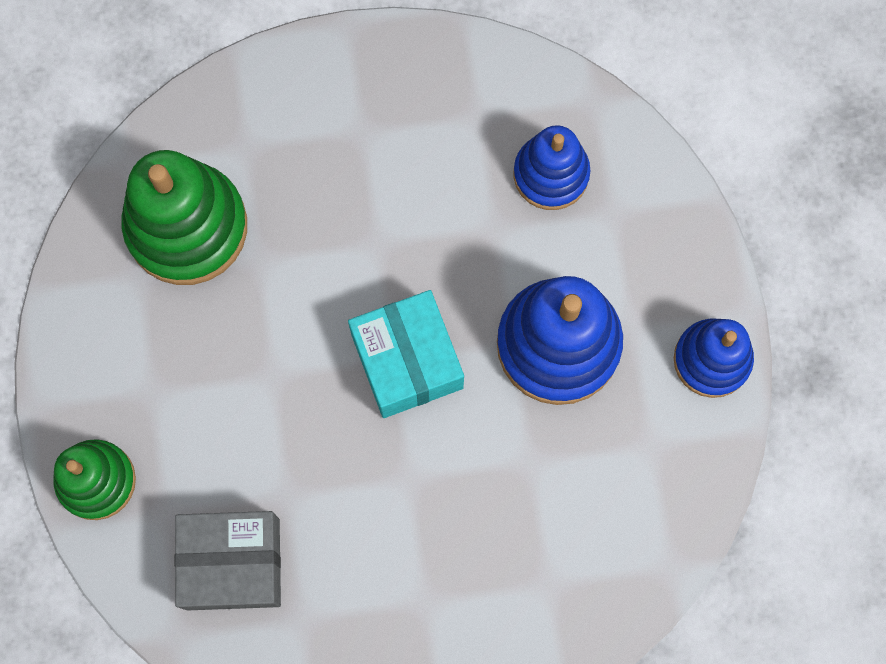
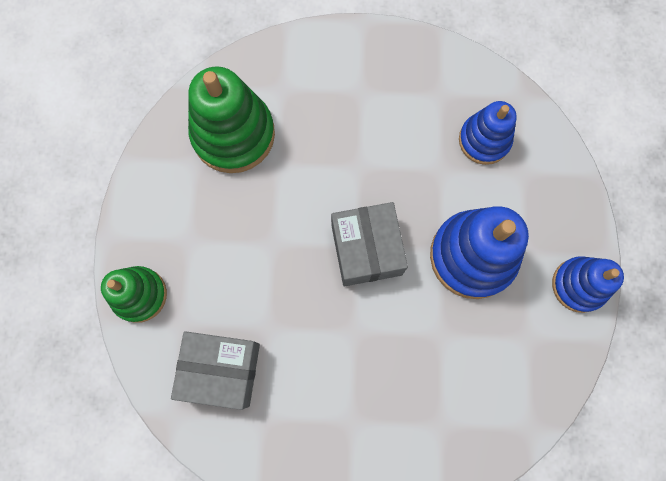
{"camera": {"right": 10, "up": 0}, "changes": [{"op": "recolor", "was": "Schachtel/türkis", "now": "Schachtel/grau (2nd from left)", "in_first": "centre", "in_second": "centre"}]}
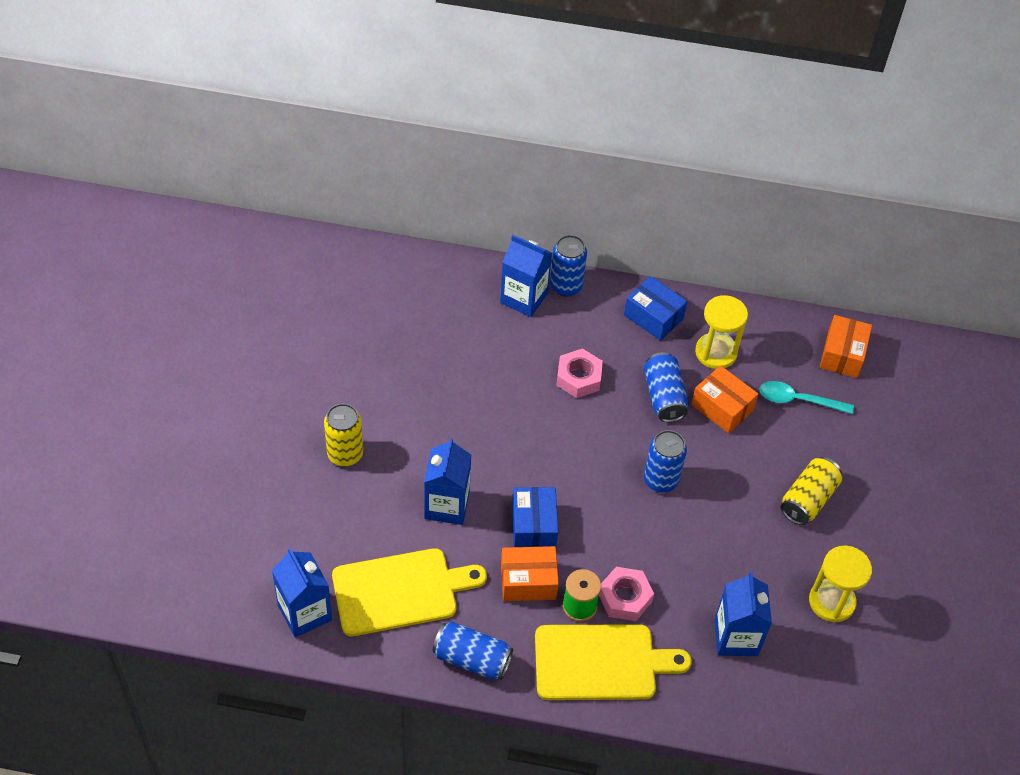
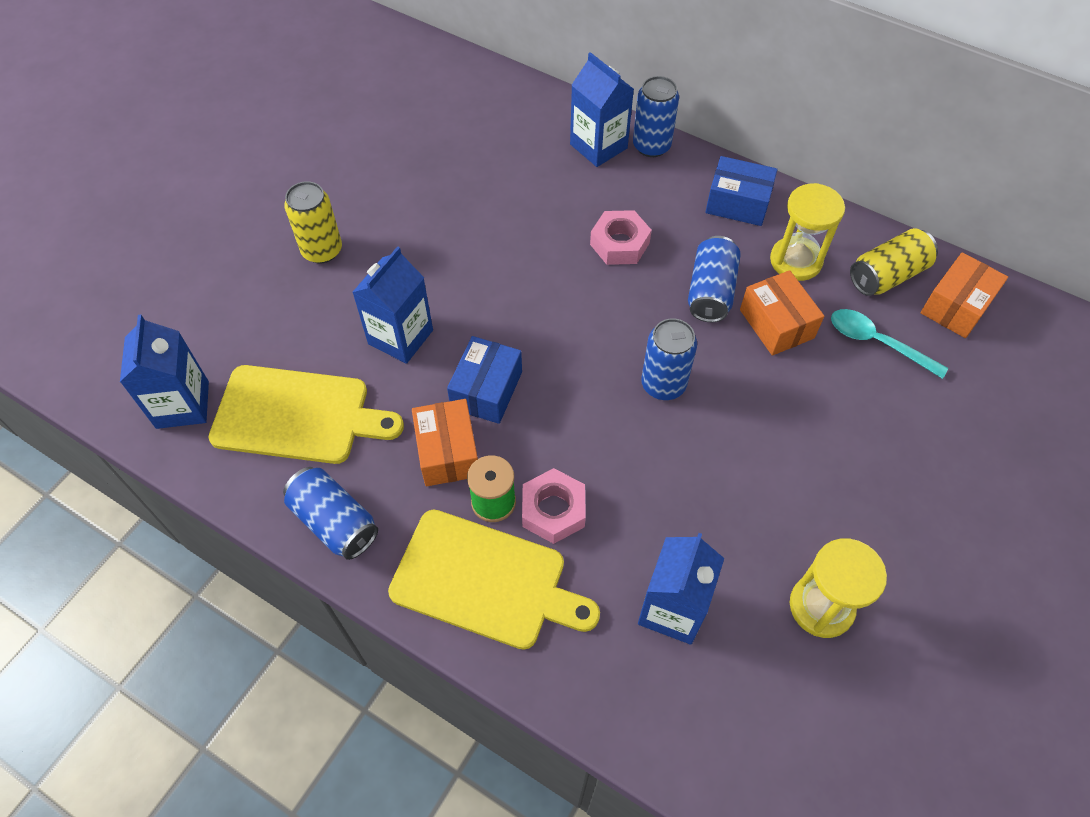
{"camera": {"right": 25, "up": 5}, "changes": [{"op": "move", "was": "Dose/gelb (2nd from left)", "in_first": "middle right", "in_second": "top right"}, {"op": "rotate", "was": "Schachtel/orange (1st from left)", "in_first": "bottom centre", "in_second": "centre", "clockwise": 60}, {"op": "rotate", "was": "Schachtel/blau (2nd from left)", "in_first": "centre", "in_second": "top right", "clockwise": -45}]}
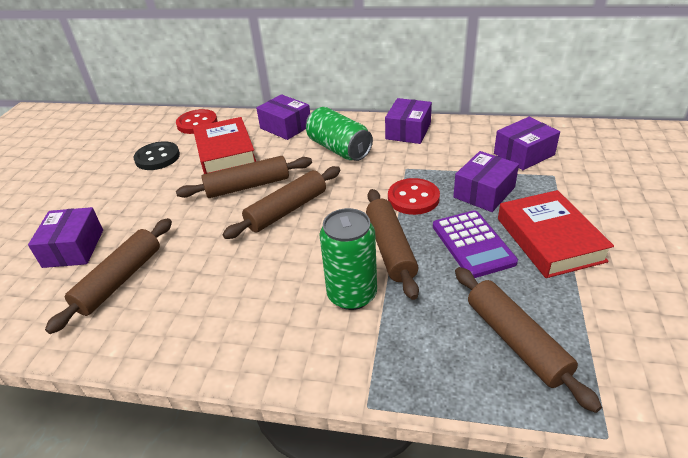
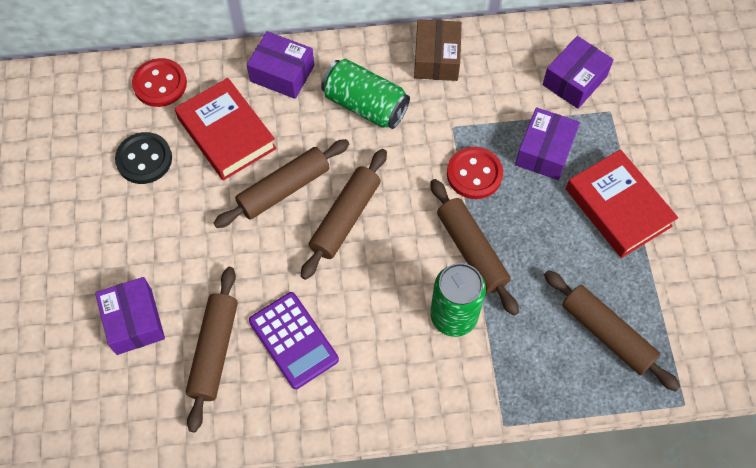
{"camera": {"right": -20, "up": 25}, "changes": [{"op": "move", "was": "Taschenrechner/lila", "in_first": "middle right", "in_second": "bottom centre"}, {"op": "recolor", "was": "Schachtel/lila (3rd from left)", "now": "Schachtel/braun", "in_first": "top centre", "in_second": "top centre"}]}
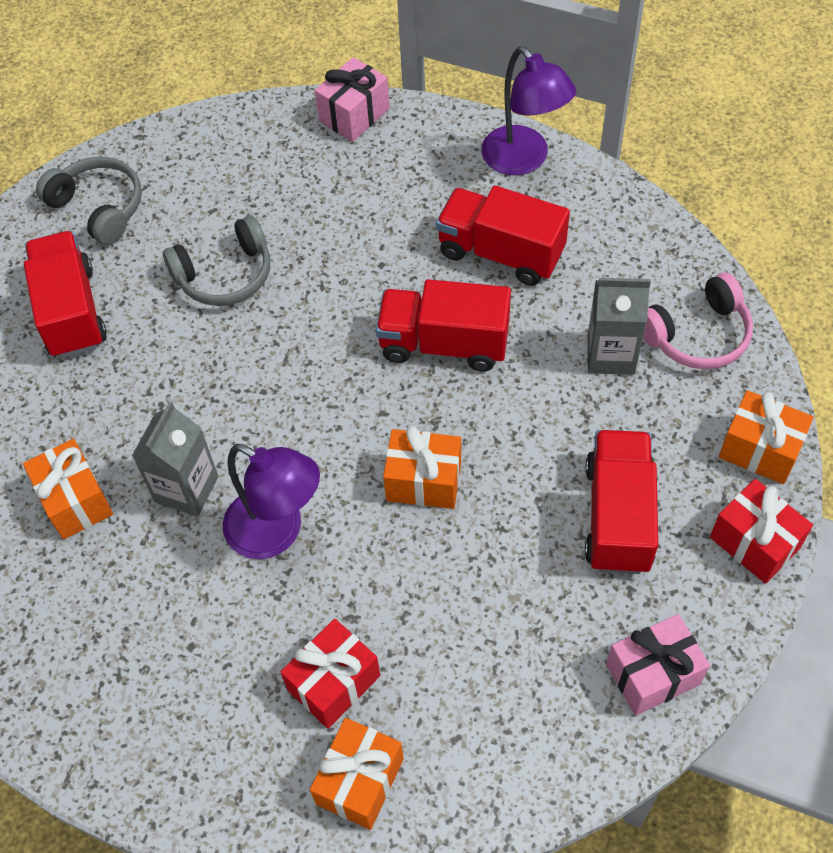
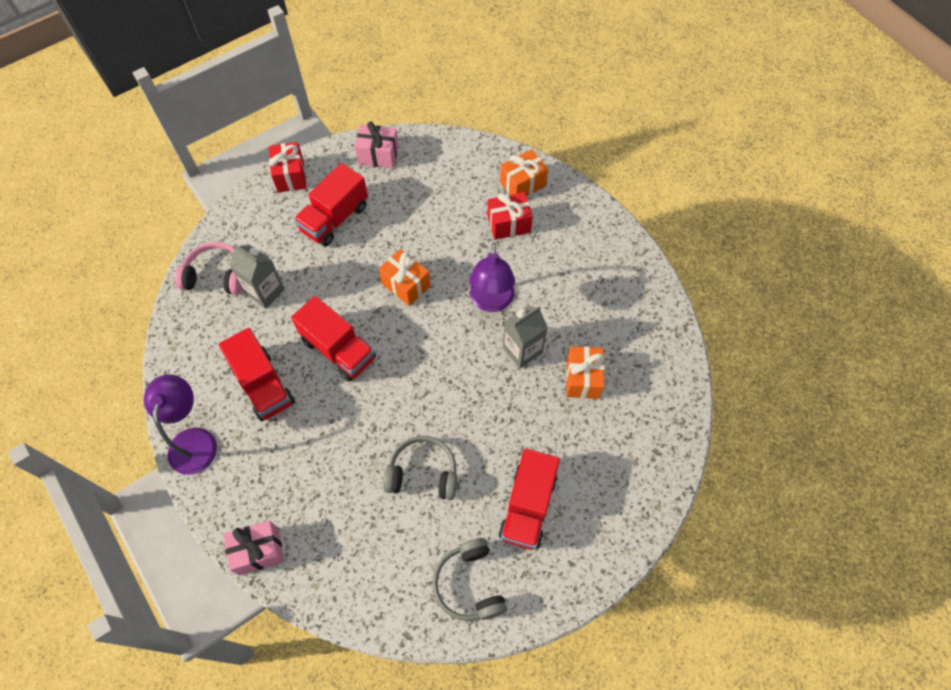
{"camera": {"right": -150, "up": 5}, "changes": [{"op": "delete", "was": "Geschenk/orange (4th from left)", "in_first": "middle right"}, {"op": "rotate", "was": "Lampe/lila (1st from left in the first image)", "in_first": "middle left", "in_second": "centre", "clockwise": -150}]}
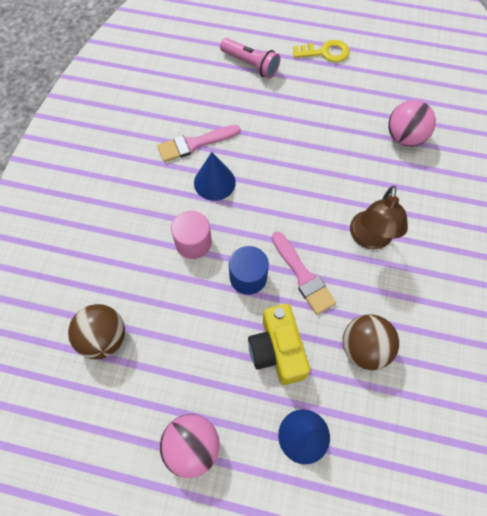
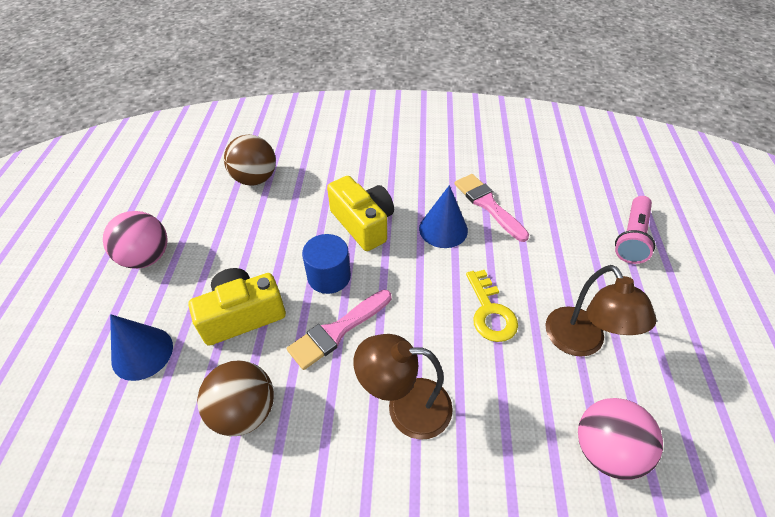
{"camera": {"right": 80, "up": -15}, "changes": [{"op": "insert", "now": "Lampe/braun (2nd from left)", "in_second": "middle right"}, {"op": "move", "was": "Schlüssel/gelb", "in_first": "top centre", "in_second": "centre"}, {"op": "replace", "was": "Vollzylinder/rosa", "now": "Kamera/gelb (2nd from left)", "in_first": "centre", "in_second": "centre"}]}
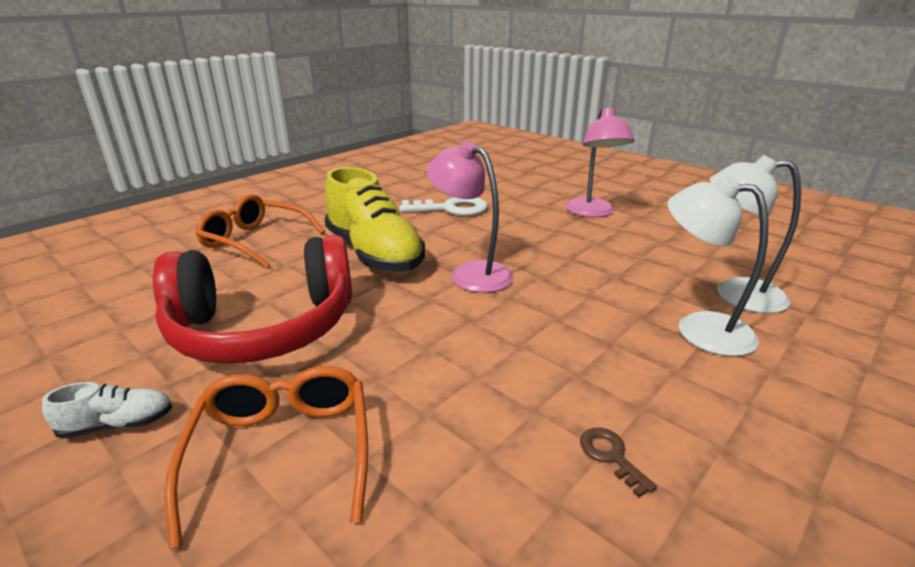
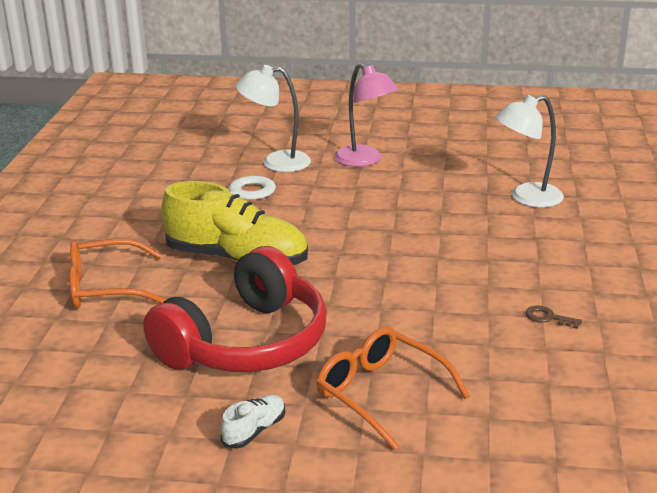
{"camera": {"right": -35, "up": 0}, "changes": [{"op": "delete", "was": "Lampe/rosa (1st from left)", "in_first": "centre"}, {"op": "move", "was": "Lampe/weiß (1st from left)", "in_first": "middle right", "in_second": "top centre"}]}
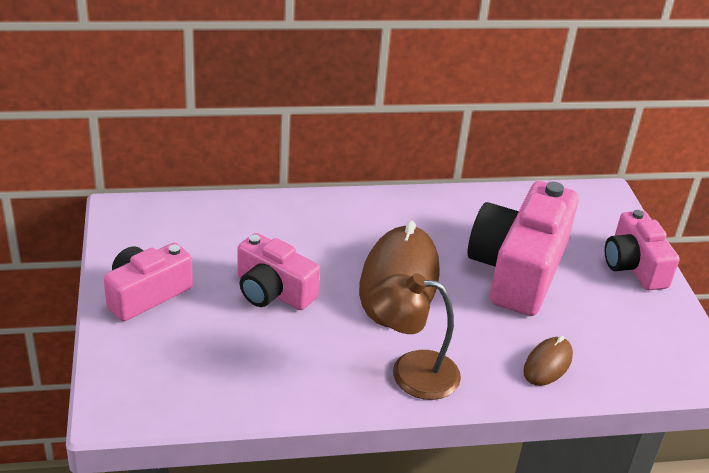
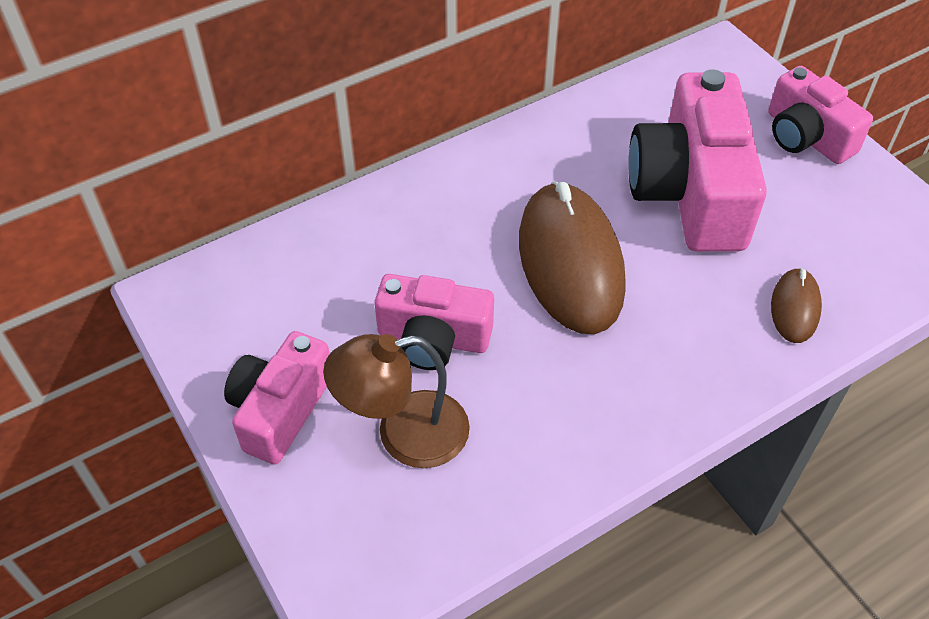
{"camera": {"right": -20, "up": 15}, "changes": [{"op": "move", "was": "Lampe/braun", "in_first": "bottom centre", "in_second": "centre"}]}
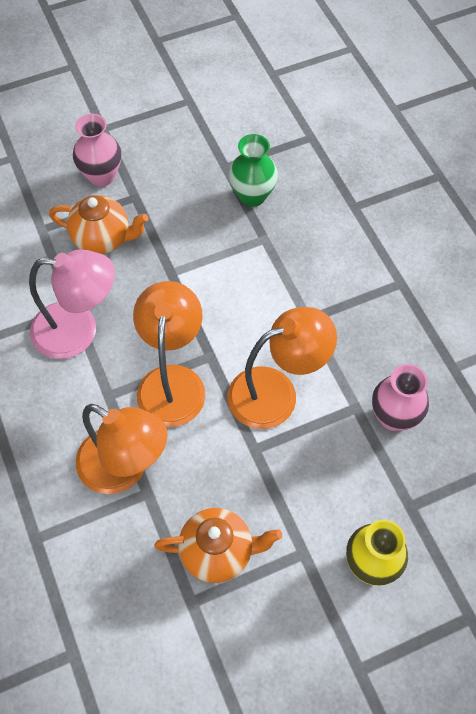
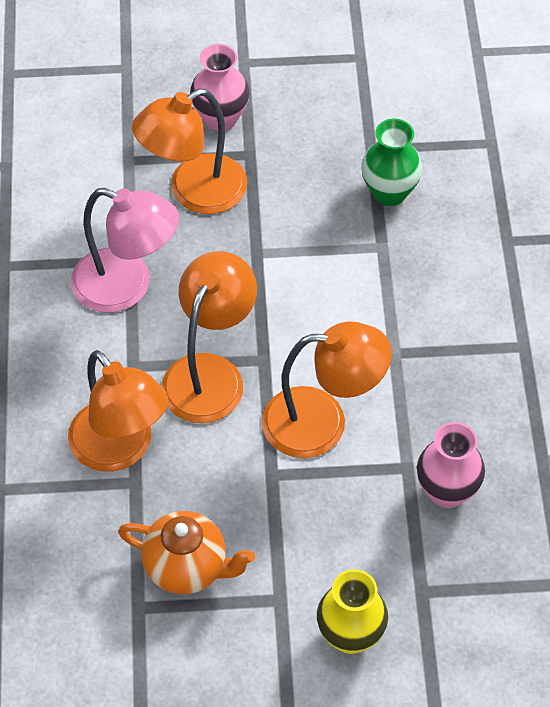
{"camera": {"right": 20, "up": -5}, "changes": [{"op": "replace", "was": "Teekanne/orange (1st from left)", "now": "Lampe/orange (2nd from left)", "in_first": "top left", "in_second": "top centre"}]}
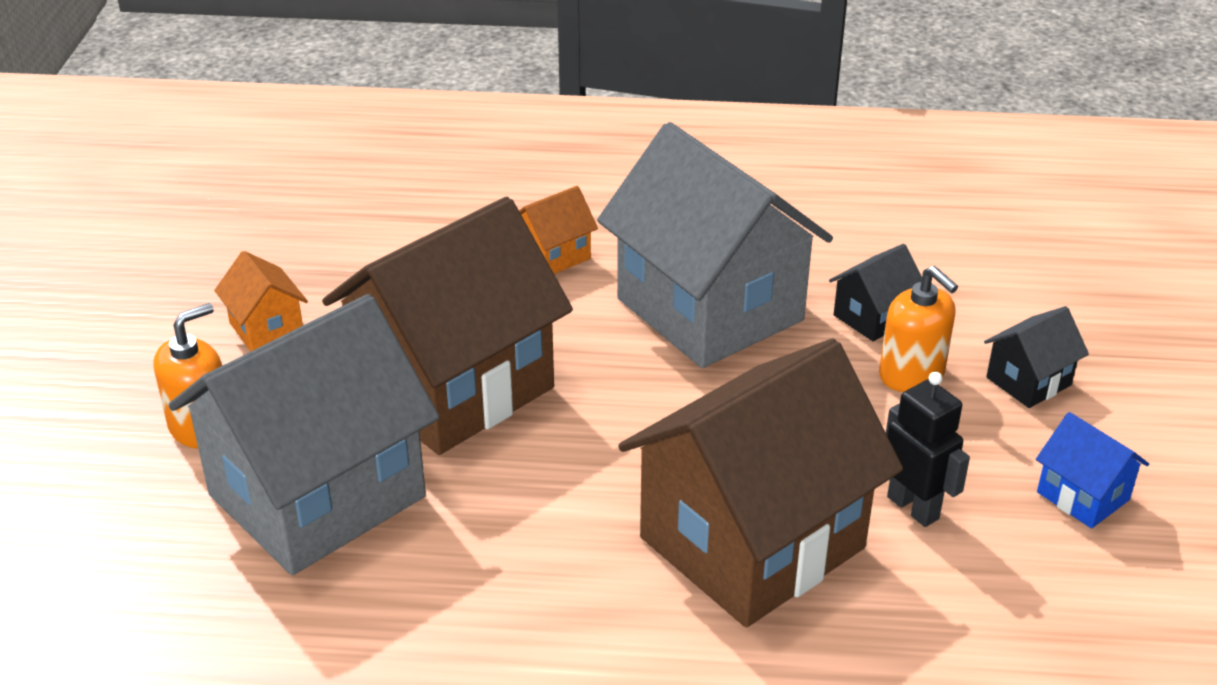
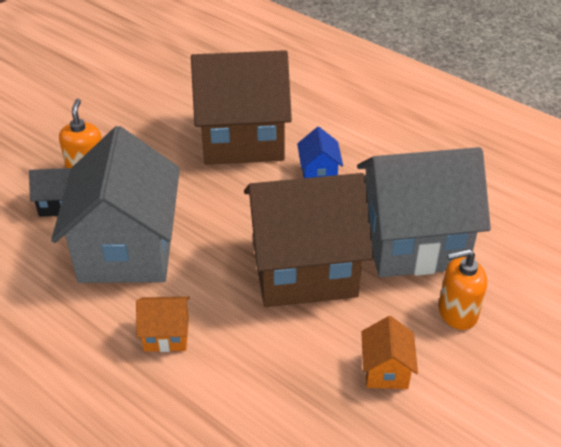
{"camera": {"right": -145, "up": 5}, "changes": [{"op": "delete", "was": "Roboter/schwarz", "in_first": "middle right"}, {"op": "delete", "was": "Haus/schwarz (2nd from left)", "in_first": "middle right"}, {"op": "move", "was": "Haus/blau", "in_first": "bottom right", "in_second": "centre"}]}
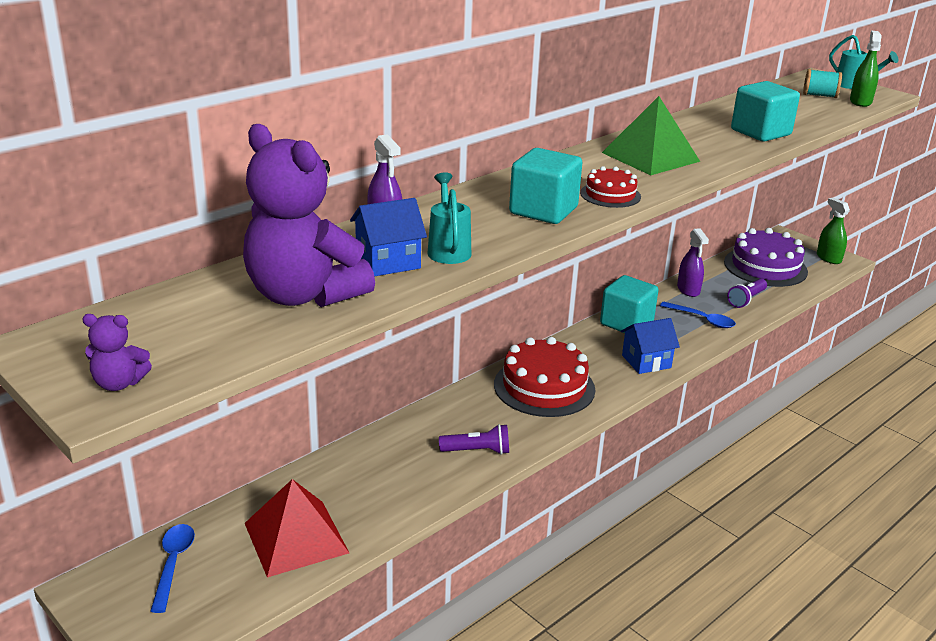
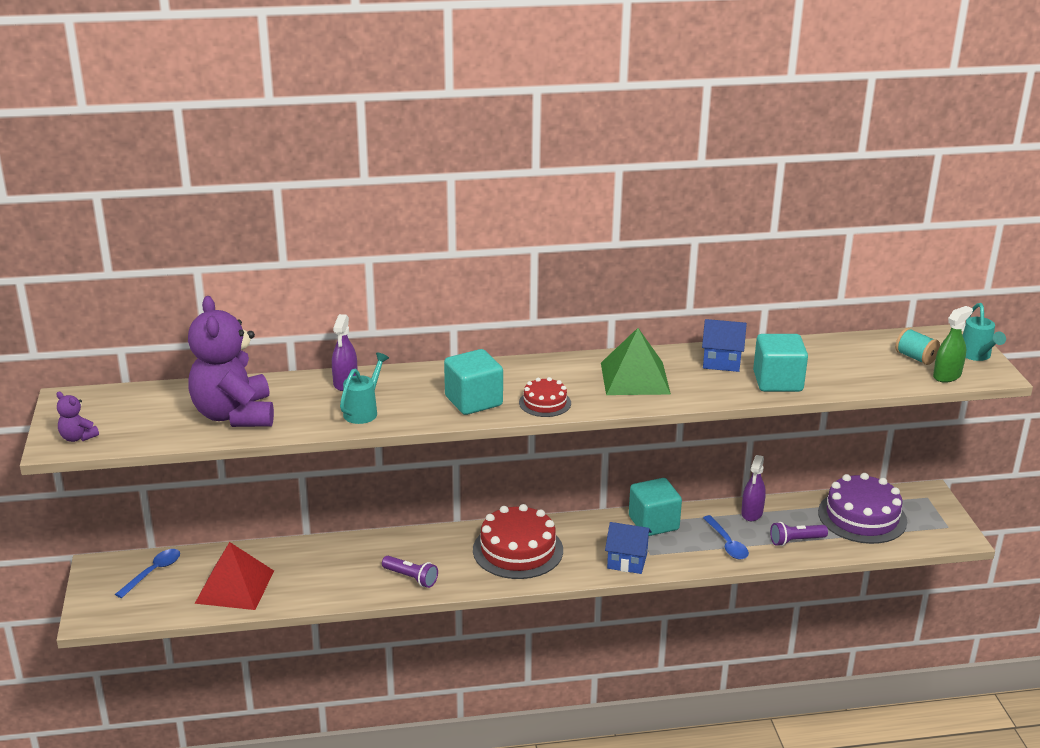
{"camera": {"right": 35, "up": 0}, "changes": [{"op": "delete", "was": "Sprühflasche/grün (1st from left)", "in_first": "middle right"}, {"op": "move", "was": "Haus/blau (1st from left in the first image)", "now": "Haus/blau (2nd from left)", "in_first": "centre", "in_second": "middle right"}]}
